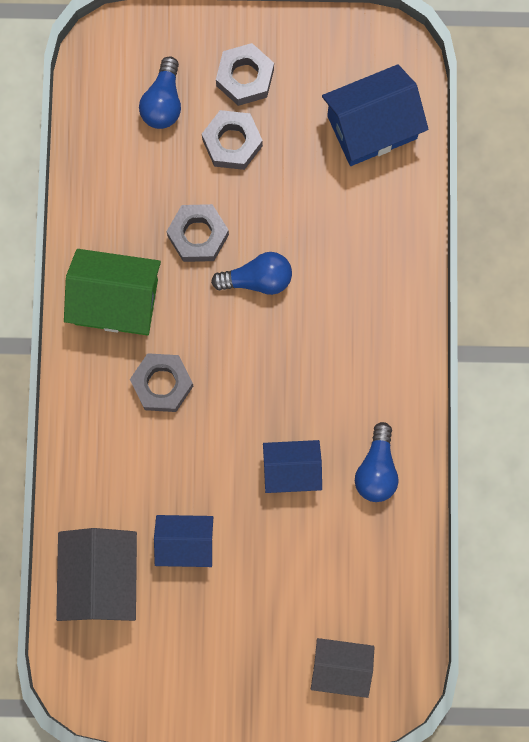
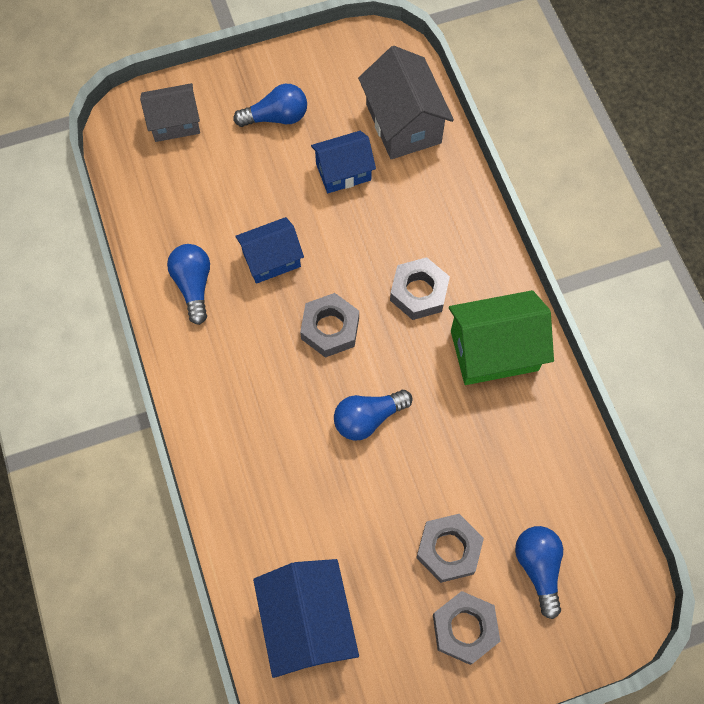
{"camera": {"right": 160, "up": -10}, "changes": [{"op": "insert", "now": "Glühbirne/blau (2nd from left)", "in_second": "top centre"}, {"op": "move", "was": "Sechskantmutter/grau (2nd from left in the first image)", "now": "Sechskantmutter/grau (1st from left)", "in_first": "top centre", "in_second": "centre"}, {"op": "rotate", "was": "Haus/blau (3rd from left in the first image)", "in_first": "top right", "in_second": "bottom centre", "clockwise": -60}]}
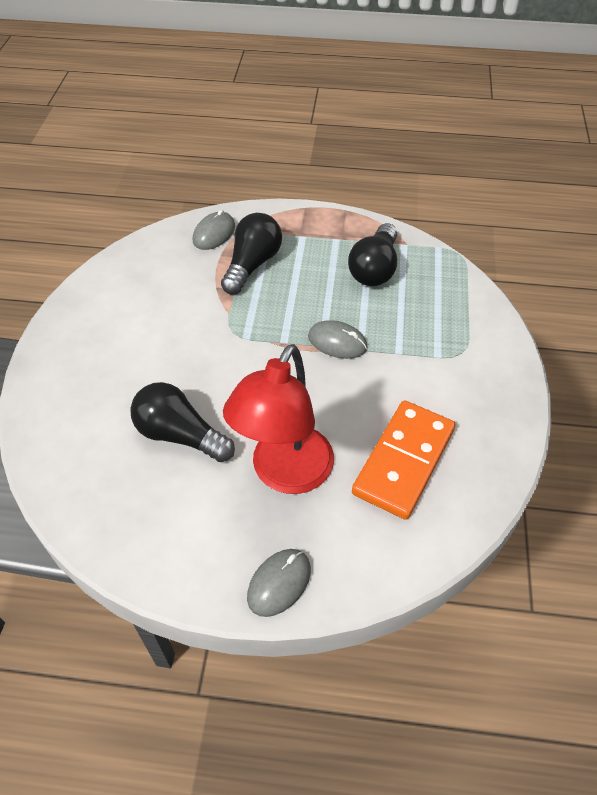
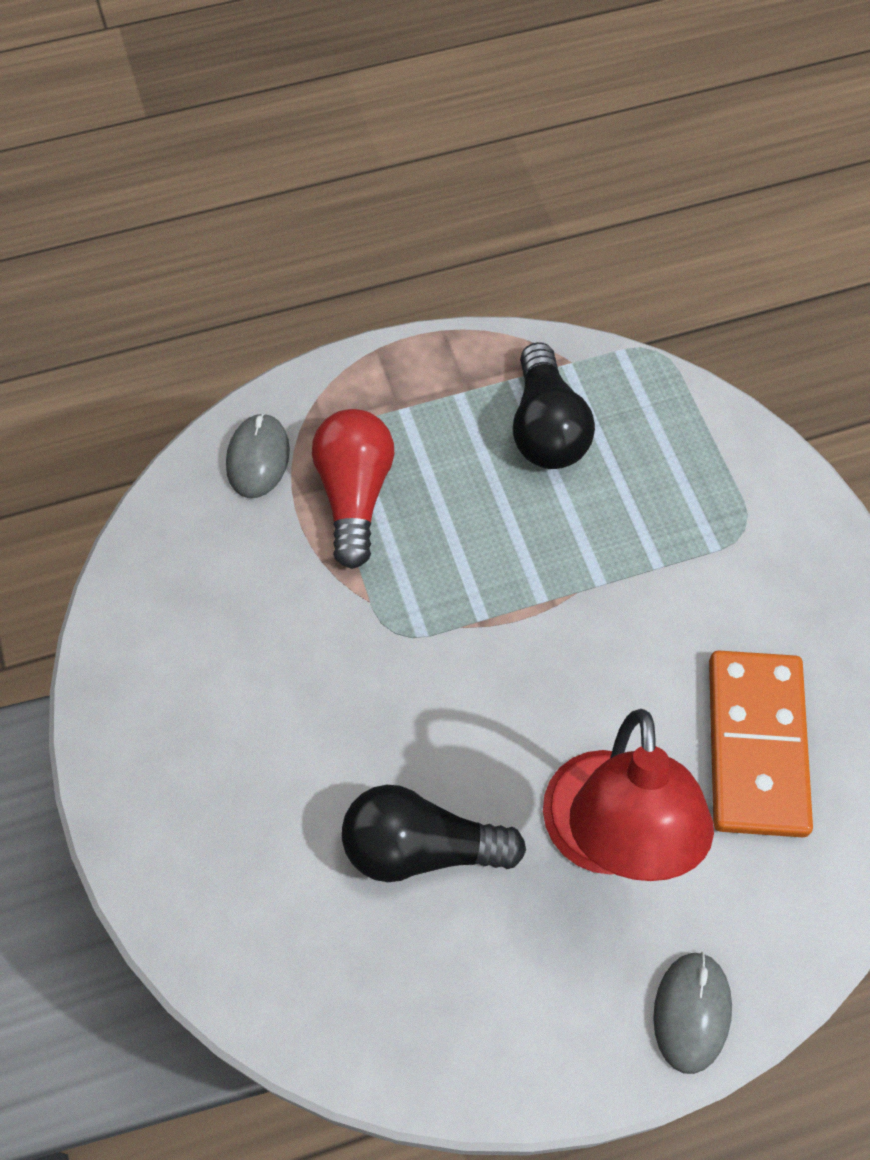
{"camera": {"right": -25, "up": 10}, "changes": [{"op": "delete", "was": "Computermaus/grau (3rd from left)", "in_first": "centre"}, {"op": "recolor", "was": "Glühbirne/schwarz (2nd from left)", "now": "Glühbirne/rot", "in_first": "top centre", "in_second": "centre"}]}
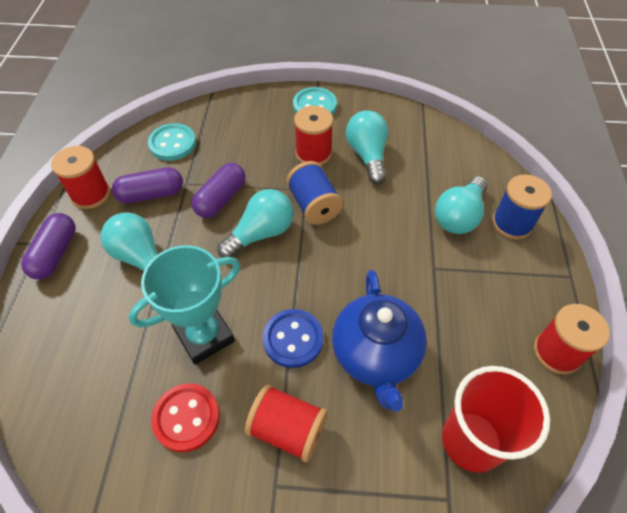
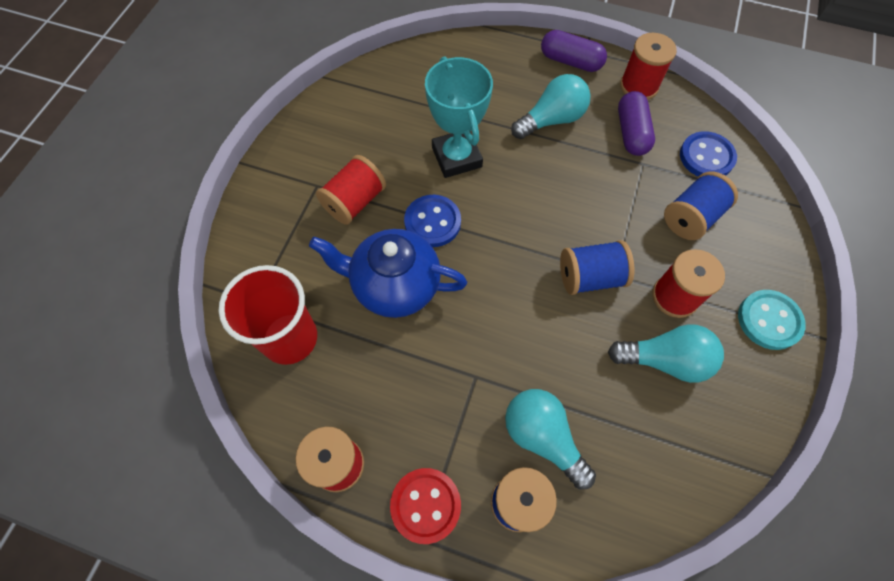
{"camera": {"right": 105, "up": 10}, "changes": [{"op": "delete", "was": "Kapsel/lila (3rd from left)", "in_first": "centre"}, {"op": "delete", "was": "Glühbirne/türkis (2nd from left)", "in_first": "centre"}, {"op": "insert", "now": "Garnrolle/blau (3rd from left)", "in_second": "middle right"}, {"op": "move", "was": "Knopf/rot", "in_first": "bottom left", "in_second": "bottom centre"}, {"op": "recolor", "was": "Knopf/türkis (1st from left)", "now": "Knopf/blau (2nd from left)", "in_first": "top left", "in_second": "top right"}]}
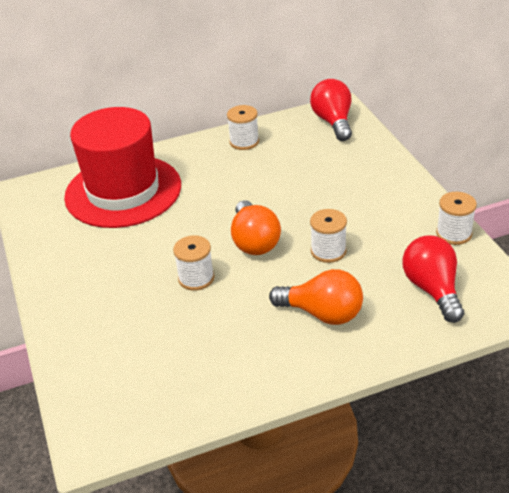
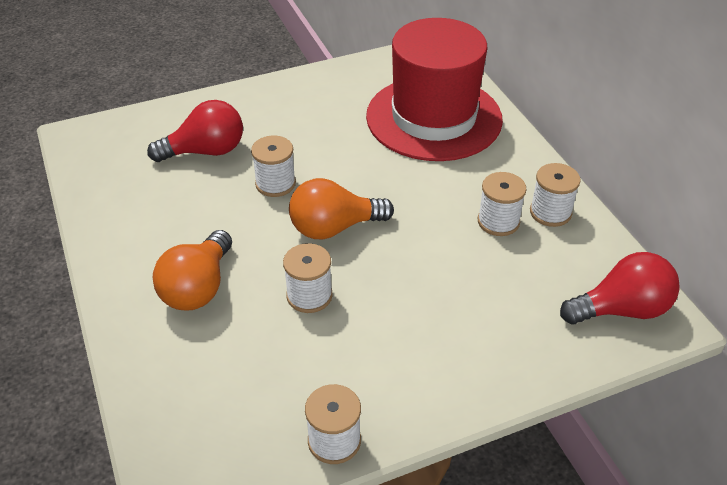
{"camera": {"right": 85, "up": 5}, "changes": [{"op": "insert", "now": "Garnrolle/weiß (4th from left)", "in_second": "middle right"}, {"op": "move", "was": "Glühbirne/rot (2nd from left in the first image)", "now": "Glühbirne/rot (1st from left)", "in_first": "middle right", "in_second": "top left"}]}
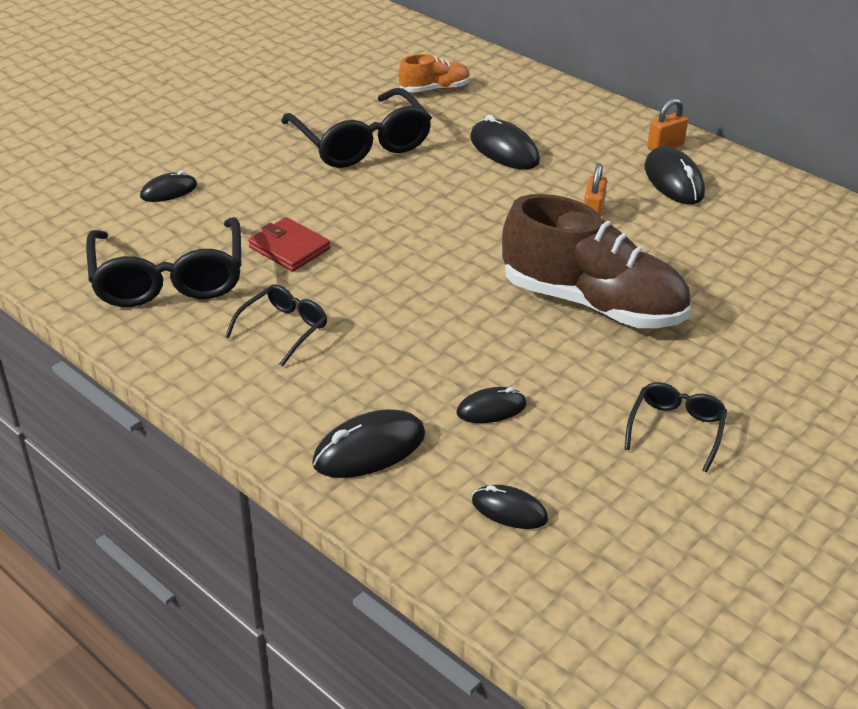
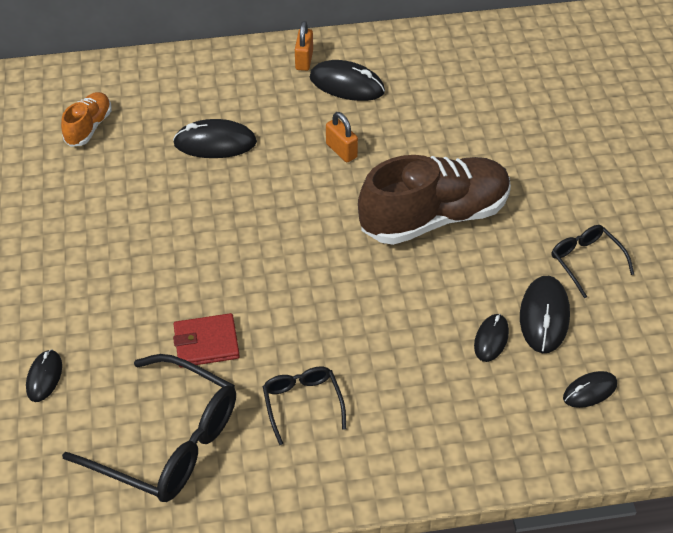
{"camera": {"right": -50, "up": 10}, "changes": [{"op": "delete", "was": "Brille/schwarz (3rd from left)", "in_first": "top centre"}, {"op": "move", "was": "Computermaus/schwarz (2nd from left in the first image)", "now": "Computermaus/schwarz (5th from left)", "in_first": "centre", "in_second": "middle right"}]}
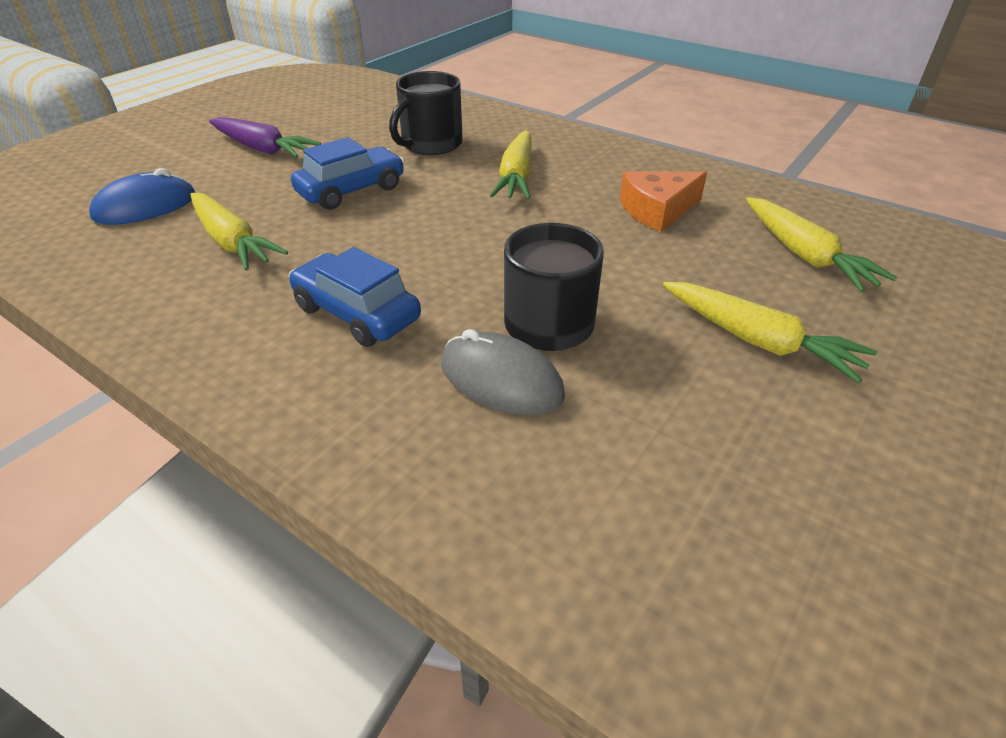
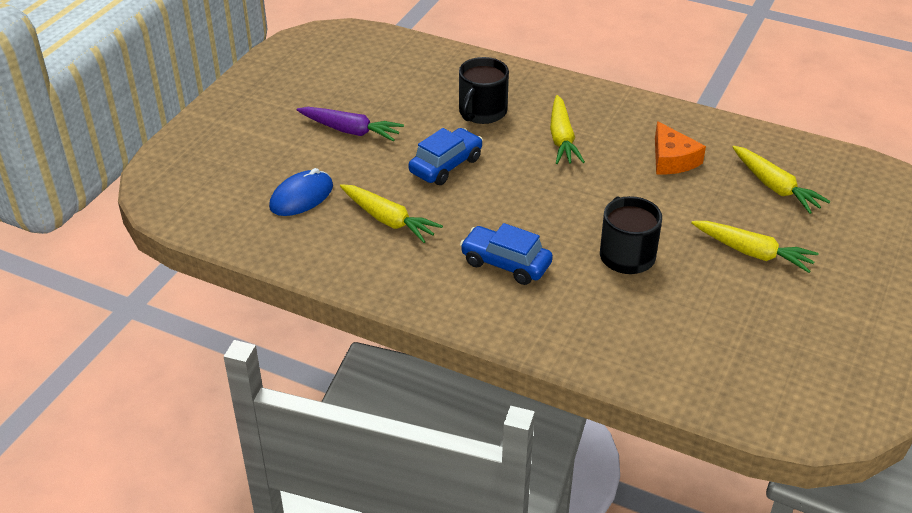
{"camera": {"right": -10, "up": 0}, "changes": [{"op": "delete", "was": "Computermaus/grau", "in_first": "centre"}, {"op": "rotate", "was": "Käse/orange", "in_first": "top centre", "in_second": "top right", "clockwise": -75}]}
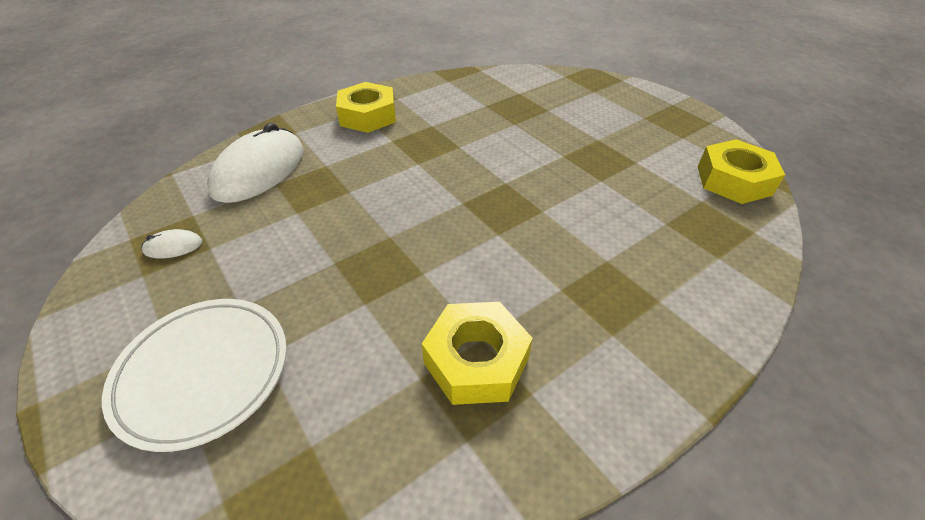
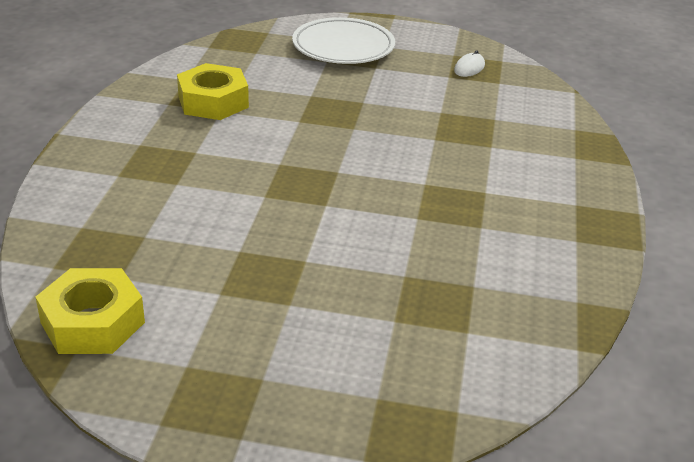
{"camera": {"right": 135, "up": -10}, "changes": [{"op": "delete", "was": "Computermaus/weiß (2nd from left)", "in_first": "top left"}, {"op": "delete", "was": "Sechskantmutter/gelb (1st from left)", "in_first": "top centre"}]}
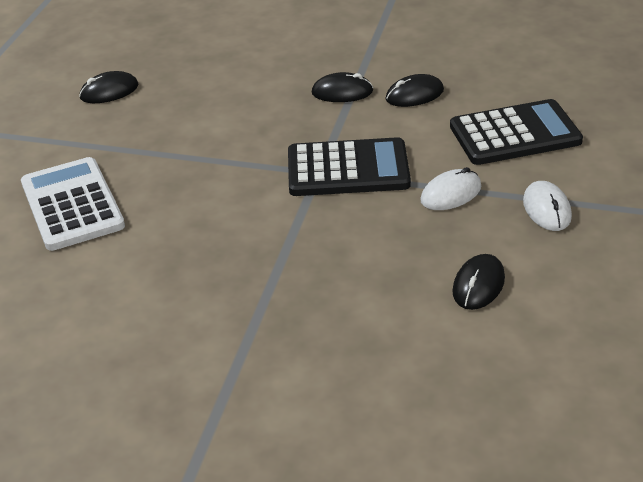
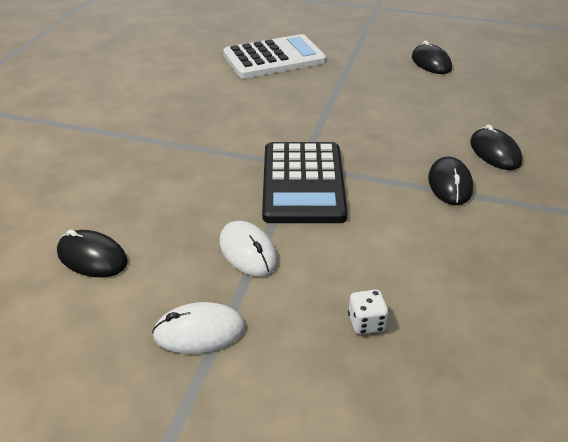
{"camera": {"right": 90, "up": 0}, "changes": [{"op": "move", "was": "Computermaus/schwarz (3rd from left in the first image)", "now": "Computermaus/schwarz (4th from left)", "in_first": "top centre", "in_second": "top right"}, {"op": "replace", "was": "Taschenrechner/schwarz (2nd from left)", "now": "Spielwürfel/weiß", "in_first": "top right", "in_second": "bottom centre"}]}
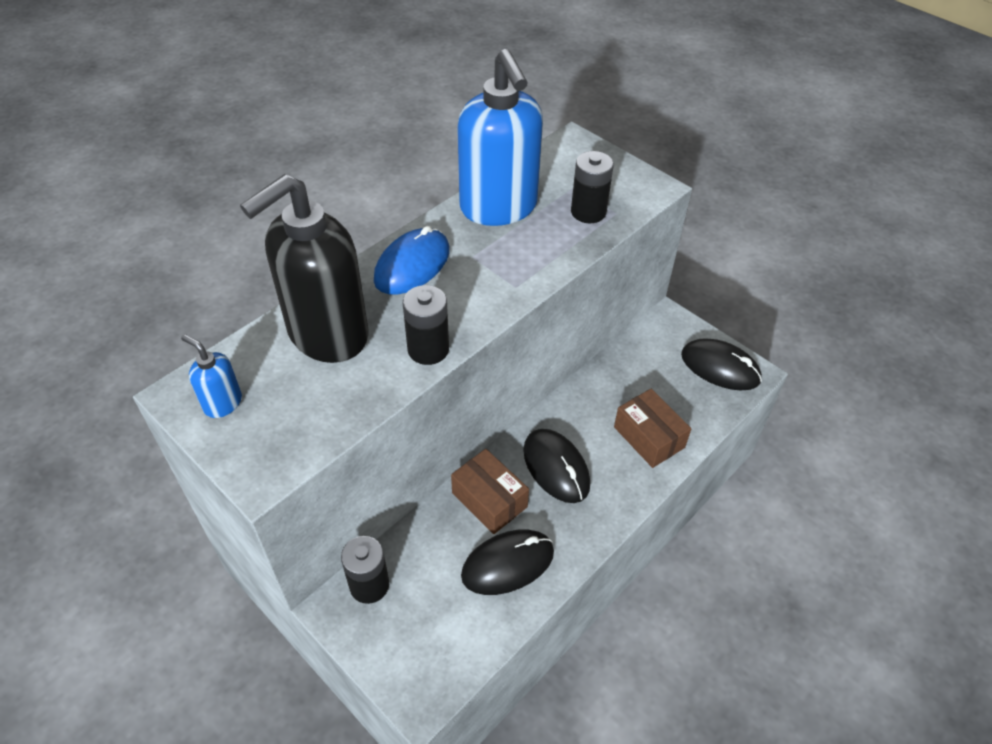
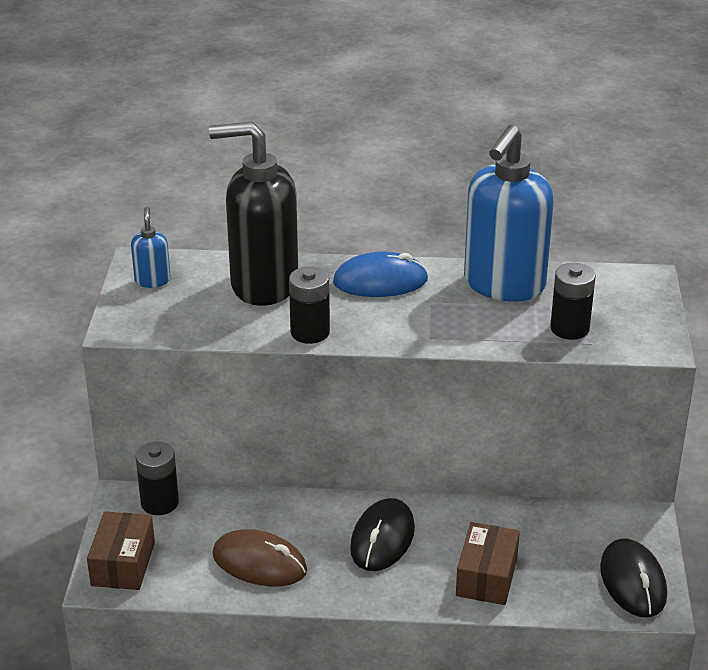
{"camera": {"right": 50, "up": -15}, "changes": [{"op": "move", "was": "Schachtel/braun (1st from left)", "in_first": "centre", "in_second": "bottom left"}, {"op": "recolor", "was": "Computermaus/schwarz (1st from left)", "now": "Computermaus/braun", "in_first": "bottom centre", "in_second": "bottom centre"}]}
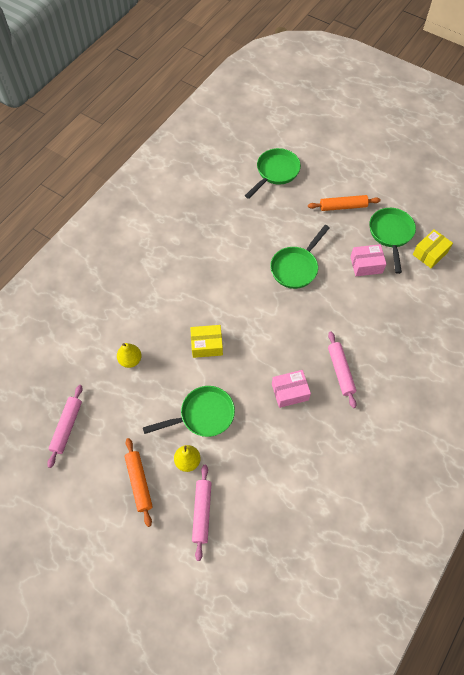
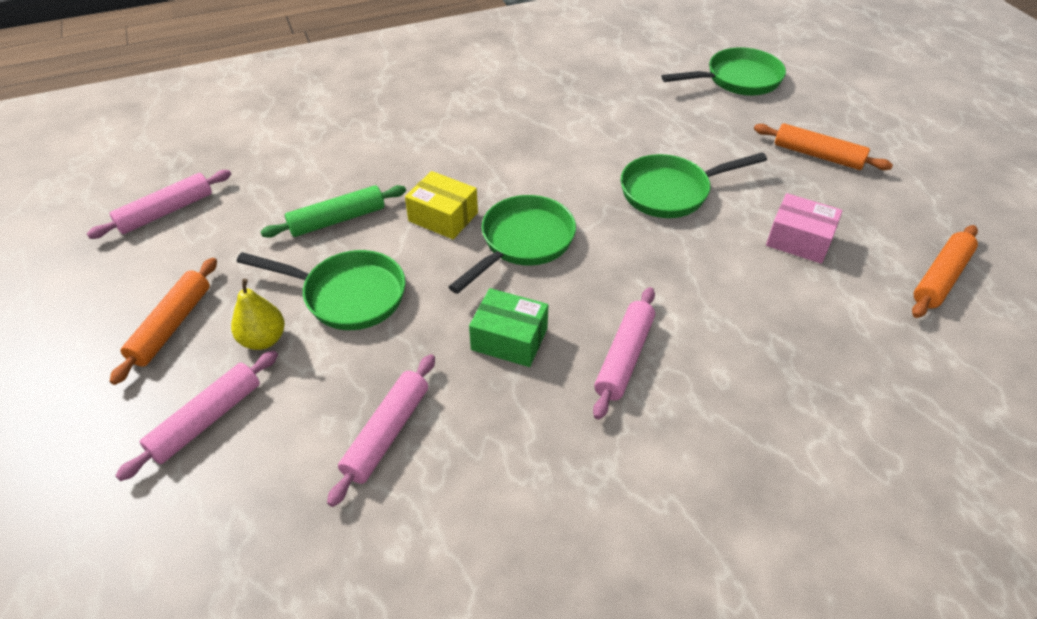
{"camera": {"right": 35, "up": -15}, "changes": [{"op": "delete", "was": "Birne/gelb (1st from left)", "in_first": "middle left"}, {"op": "insert", "now": "Nudelholz/grün", "in_second": "middle left"}, {"op": "insert", "now": "Nudelholz/rosa (3rd from left)", "in_second": "bottom centre"}, {"op": "move", "was": "Pfanne/grün (4th from left in the first image)", "now": "Pfanne/grün (2nd from left)", "in_first": "middle right", "in_second": "centre"}, {"op": "replace", "was": "Schachtel/gelb (2nd from left)", "now": "Nudelholz/orange (3rd from left)", "in_first": "middle right", "in_second": "middle right"}, {"op": "recolor", "was": "Schachtel/rosa (1st from left)", "now": "Schachtel/grün", "in_first": "centre", "in_second": "centre"}]}
